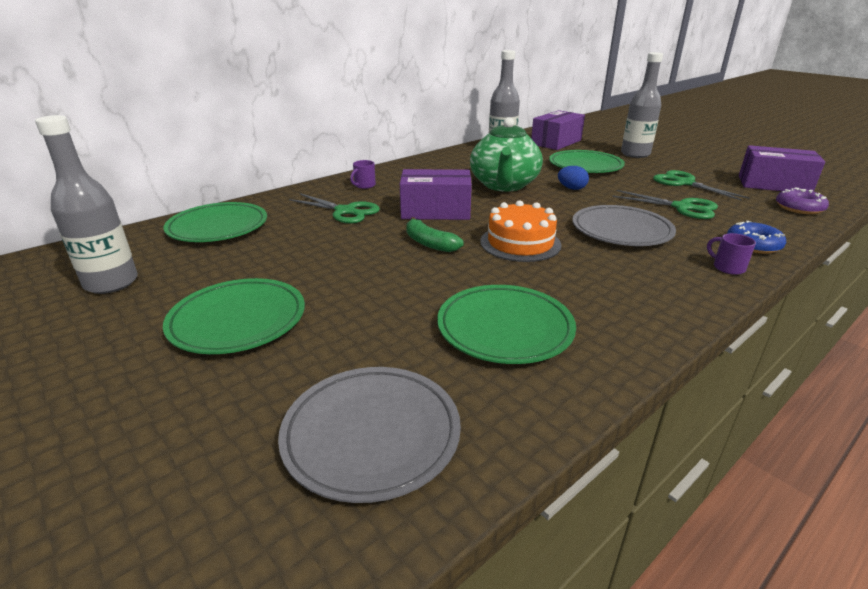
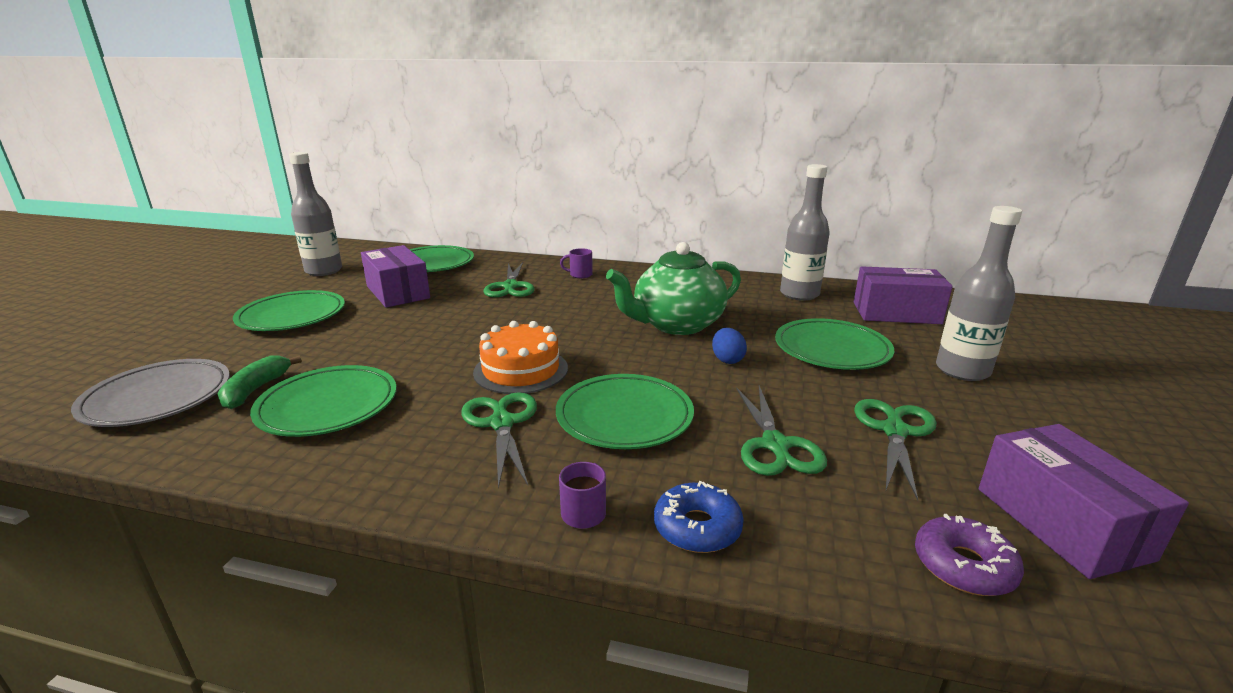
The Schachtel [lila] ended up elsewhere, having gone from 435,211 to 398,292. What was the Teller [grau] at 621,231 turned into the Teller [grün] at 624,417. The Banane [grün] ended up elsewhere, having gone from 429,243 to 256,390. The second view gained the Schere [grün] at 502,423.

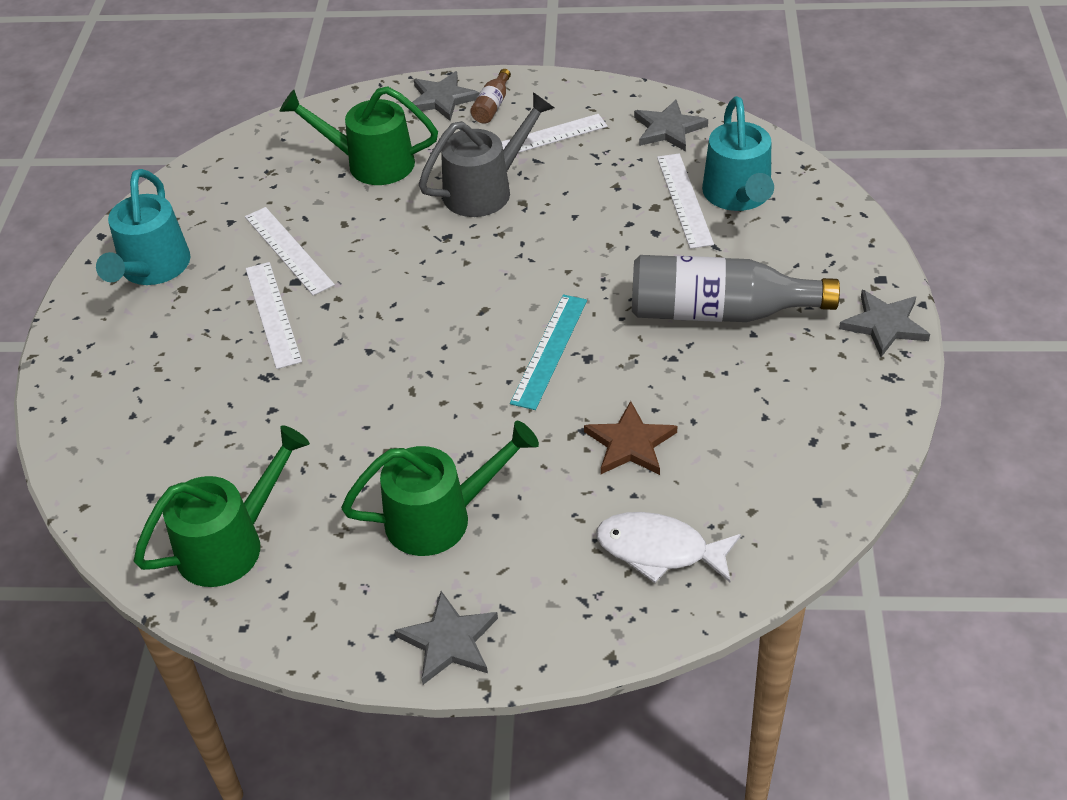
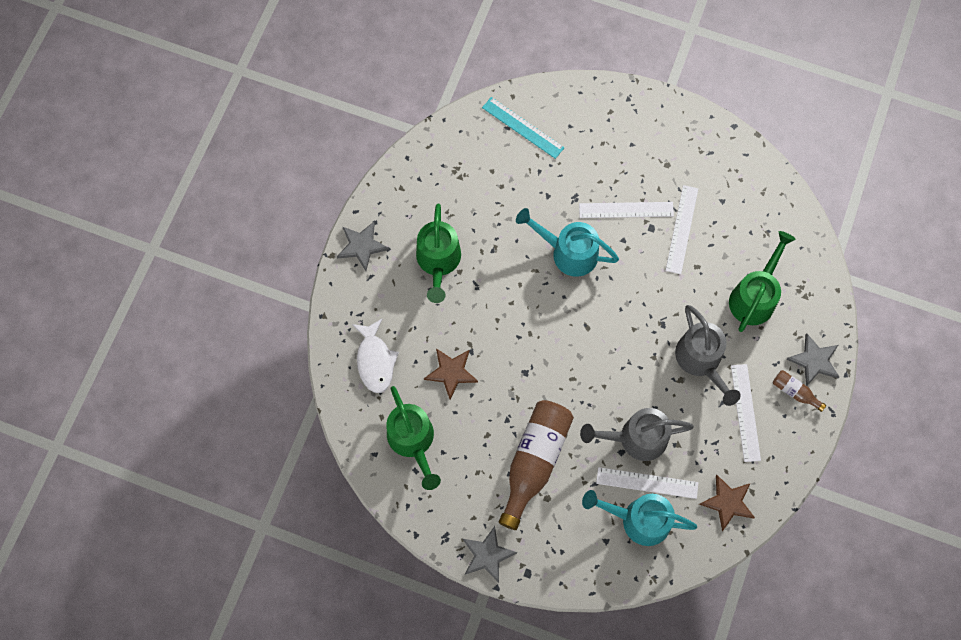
What was the Stern [grau] at 668,129 turned into the Stern [braun] at 727,502. The Gießkanne [türkis] ended up elsewhere, having gone from 152,270 to 567,252. The Lineal [weiß] at 288,250 ended up facing another way, 60 degrees counterclockwise from before. What was the Flasche [grau] at 719,312 turned into the Flasche [braun] at 534,461. The Lineal [türkis] ended up elsewhere, having gone from 549,350 to 523,127. The Gießkanne [grün] ended up elsewhere, having gone from 231,543 to 413,442. The Fisch [weiß] at 659,550 ended up facing another way, 135 degrees clockwise from before. The second view gained the Gießkanne [grau] at 635,438.

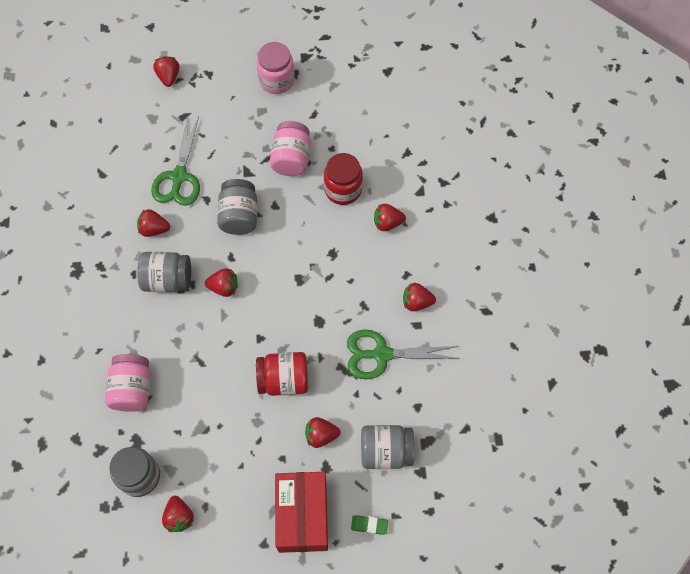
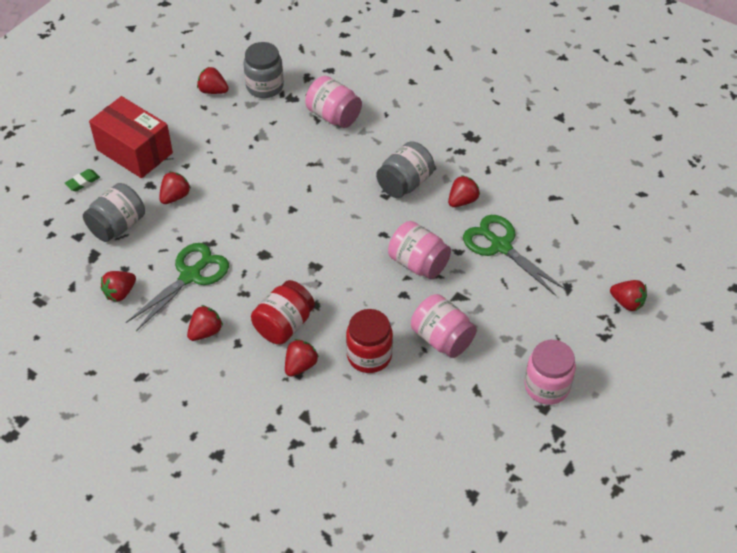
What was the Einmachglas [grau] at 239,216 turned into the Einmachglas [rosa] at 418,263. The Erdbeere [rot] ended up elsewhere, having gone from 224,287 to 120,293. The Einmachglas [rot] ended up elsewhere, having gone from 284,380 to 284,325.

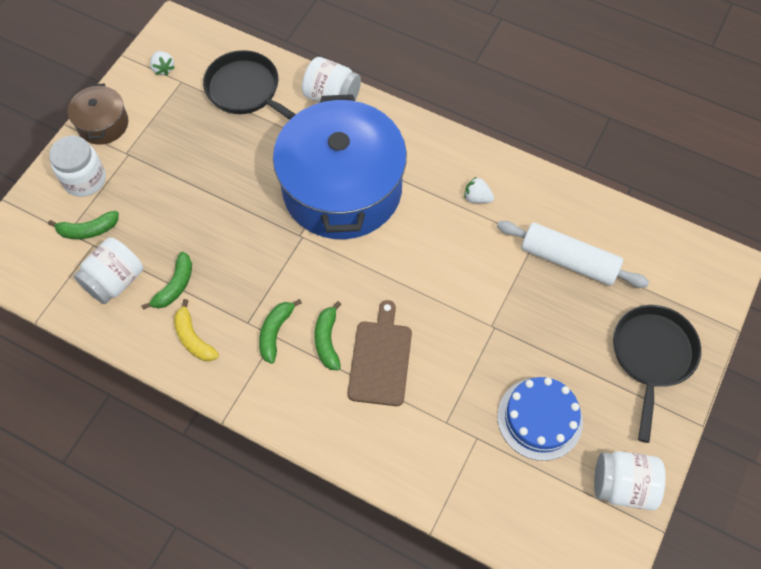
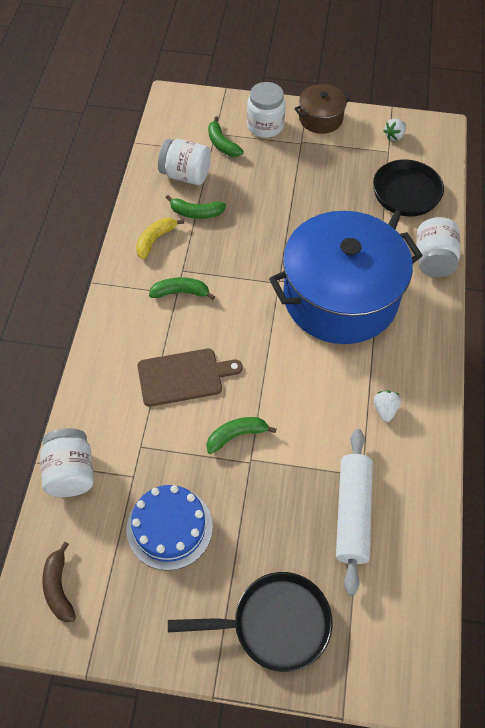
The Banane [grün] ended up elsewhere, having gone from 327,340 to 236,436. The Einmachglas [weiß] ended up elsewhere, having gone from 622,485 to 70,472. The second view gained the Banane [braun] at 59,588.

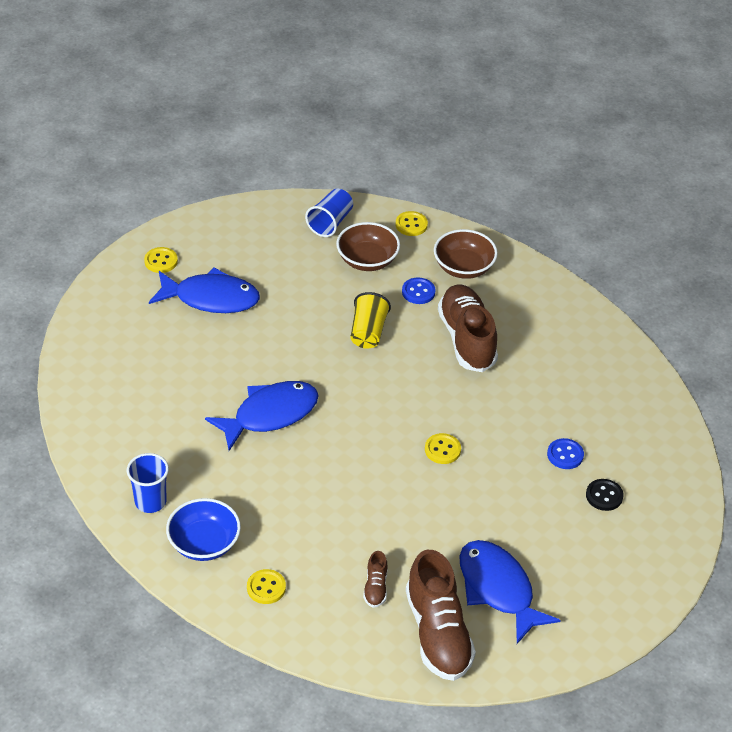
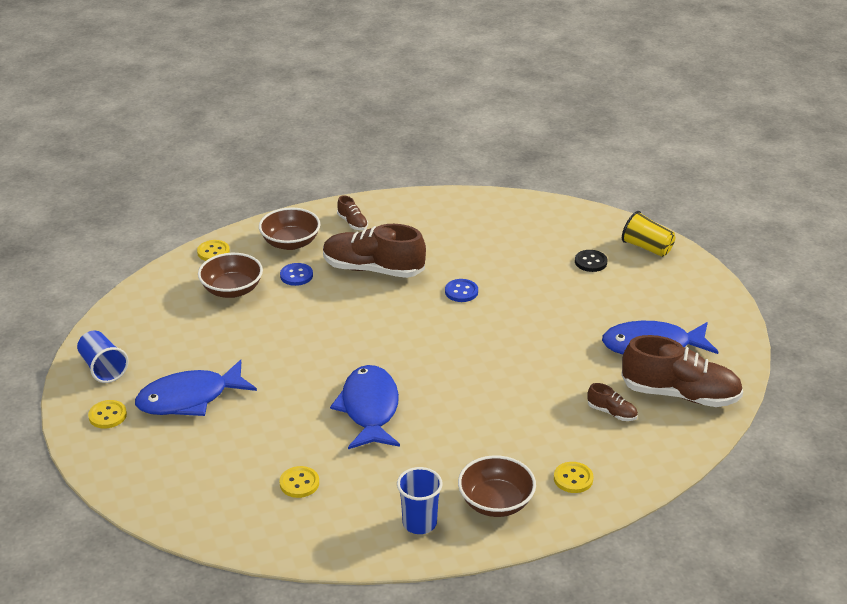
The Becher [blau] ended up elsewhere, having gone from 330,223 to 103,368. The Fisch [blau] at 211,298 ended up facing another way, 150 degrees counterclockwise from before. The Becher [gelb] ended up elsewhere, having gone from 368,332 to 647,247. The Knopf [gelb] ended up elsewhere, having gone from 442,450 to 299,483. The Knopf [blau] ended up elsewhere, having gone from 565,455 to 461,292. What was the Schüssel [blau] at 204,543 turned into the Schüssel [braun] at 496,502. The second view gained the Schuh [braun] at 352,223.

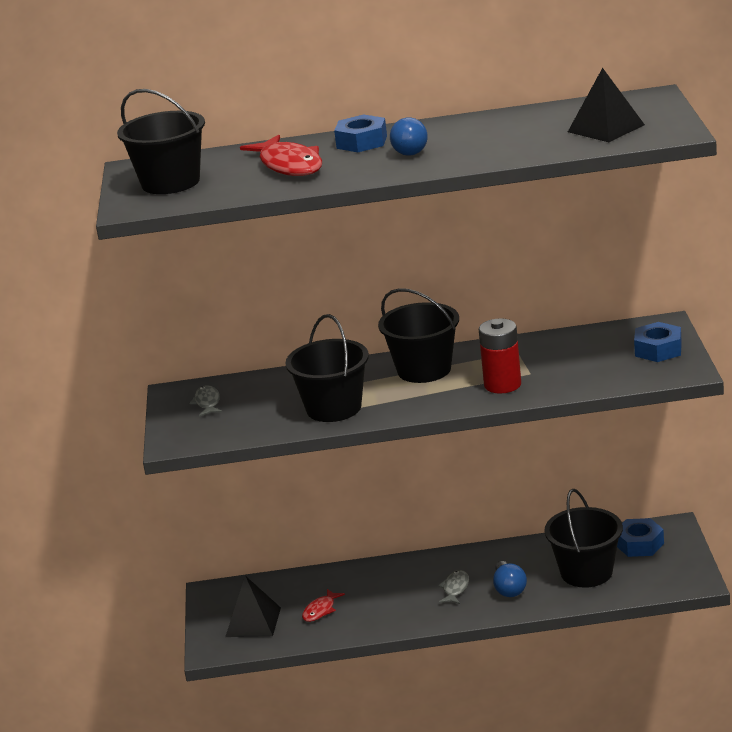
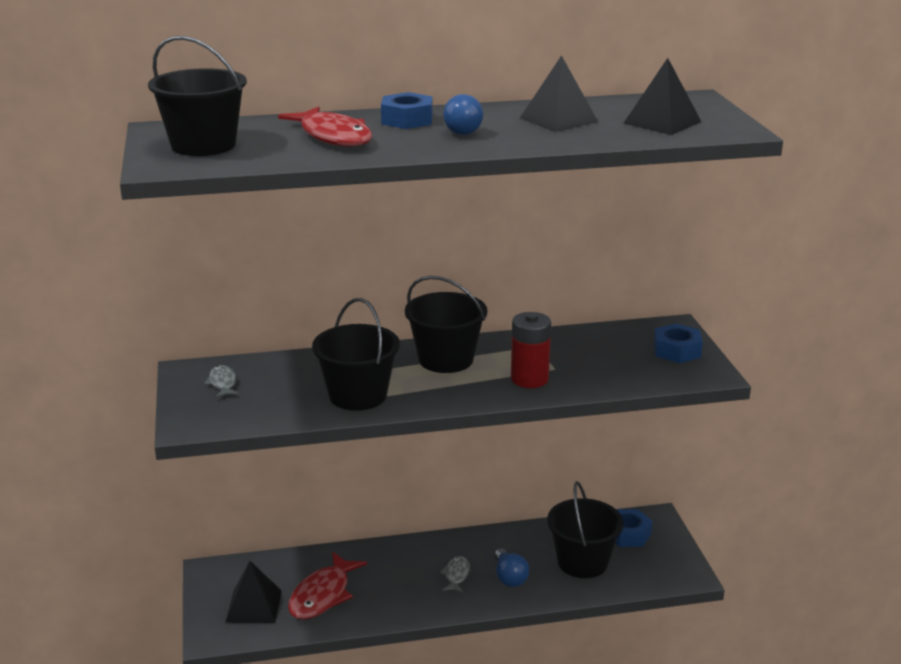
The size of the Fisch [rot] at 320,610 changed by a factor of 1.89. The second view gained the Pyramide [schwarz] at 558,120.

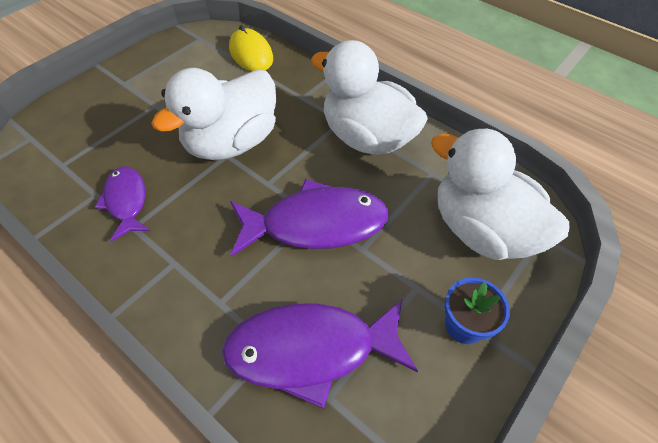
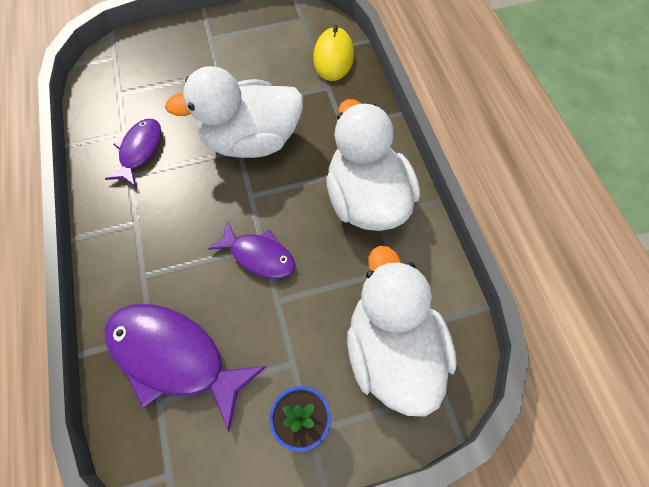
The size of the Fisch [lila] at 316,224 changed by a factor of 0.59.

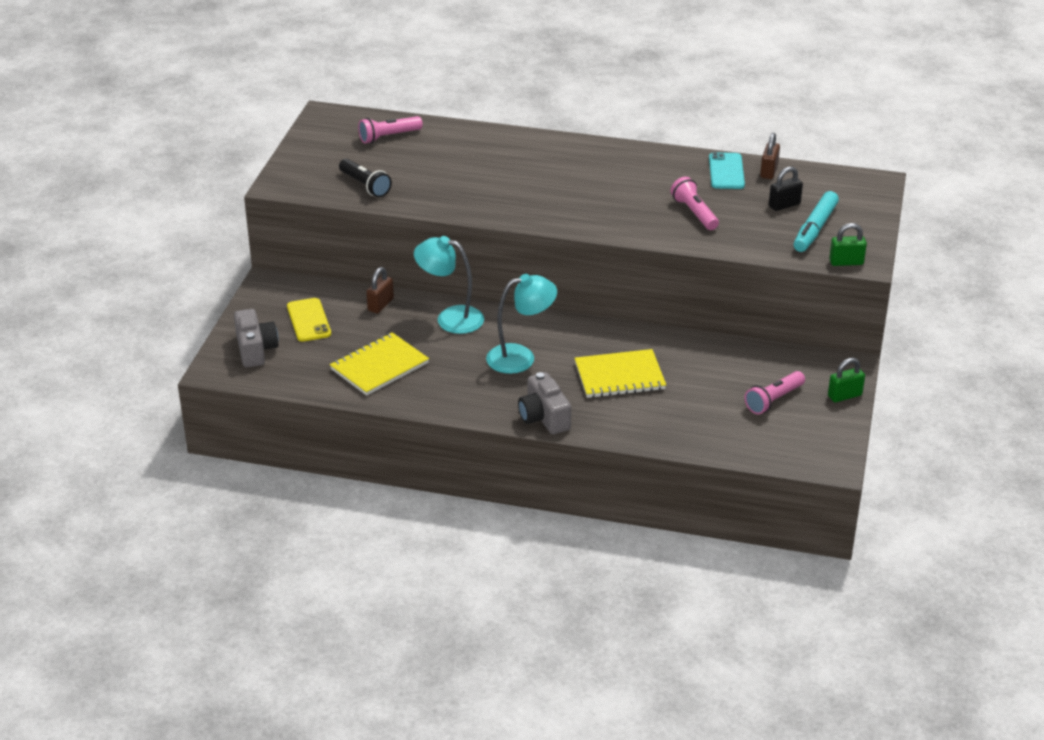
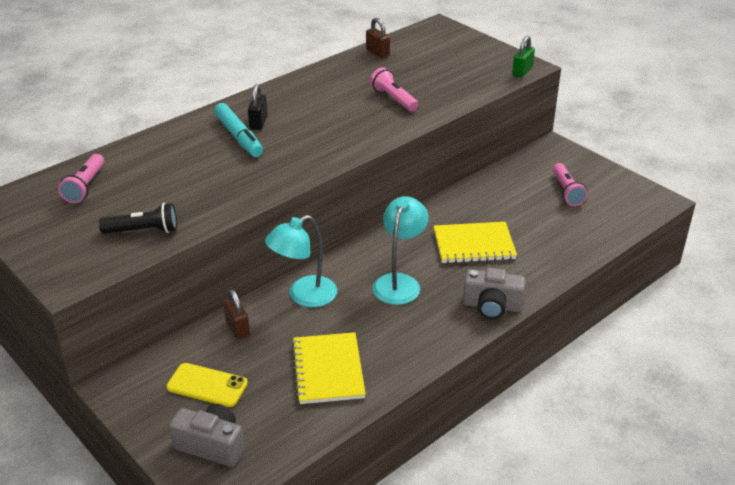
The second view lost the Handy [türkis] at 726,171. The Vorhängeschloss [schwarz] ended up elsewhere, having gone from 784,205 to 258,123. The Taschenlampe [rosa] at 694,213 ended up facing another way, 45 degrees clockwise from before. The Filzstift [türkis] ended up elsewhere, having gone from 815,229 to 238,137. The Notizbuch [gelb] at 619,376 ended up facing another way, 60 degrees clockwise from before. The second view lost the Vorhängeschloss [grün] at 844,396.

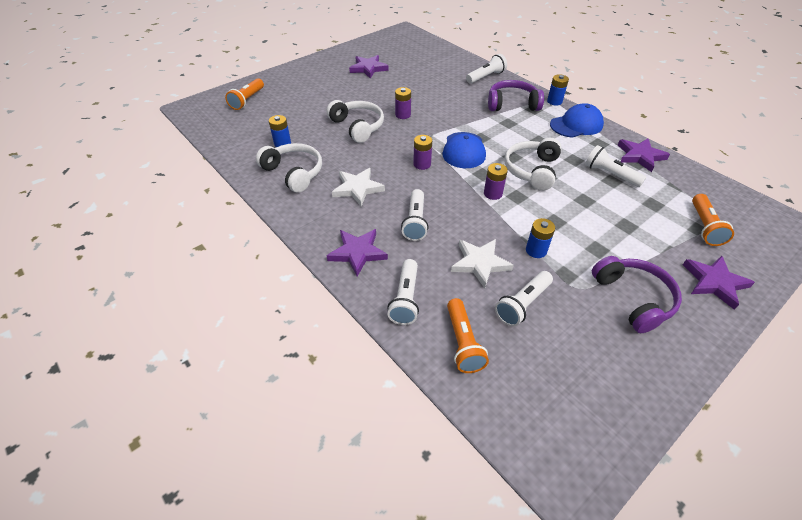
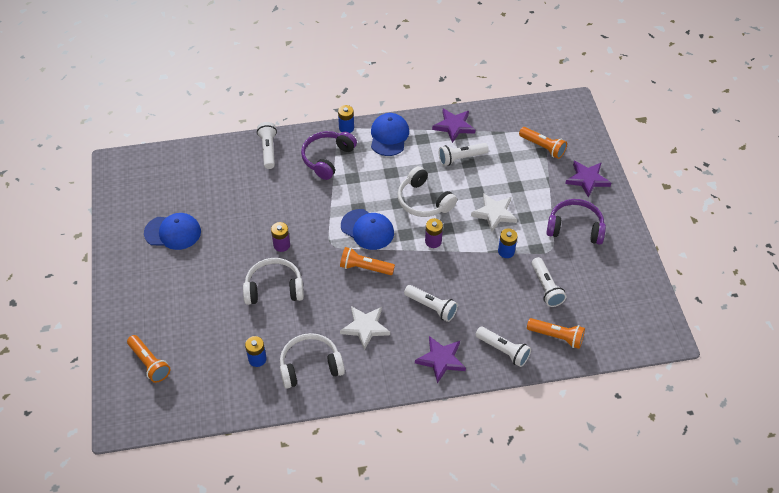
Where the Stern [lila] stood at 368,68, the Kappe [blau] came to stand at 173,232. Where the Batterie [lila] stood at 422,164, the Taschenlampe [orange] came to stand at 365,268. The Stern [weiß] ended up elsewhere, having gone from 480,263 to 494,213.

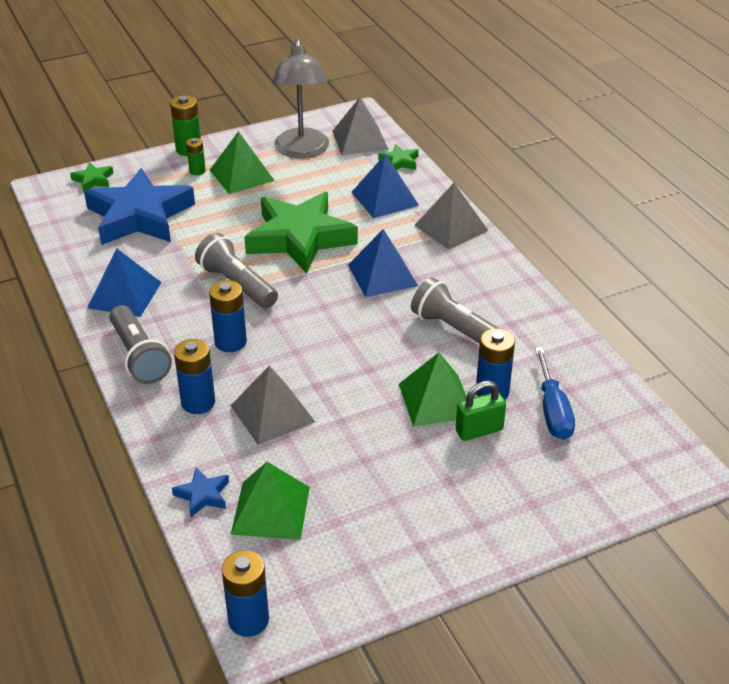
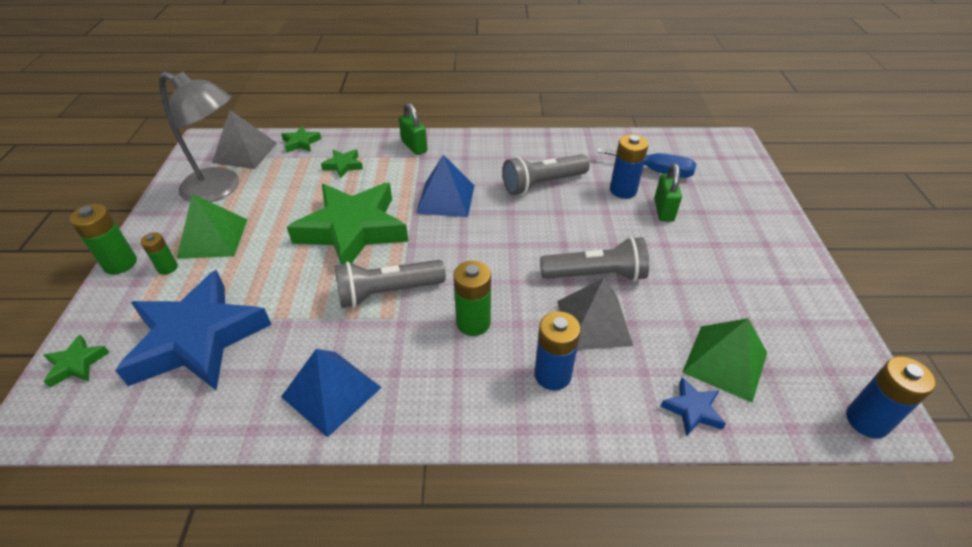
Where the Pyramide [blau] stood at 385,198, the Stern [grün] came to stand at 343,165. Where the Pyramide [grau] stood at 451,228, the Vorhängeschloss [grün] came to stand at 414,146. What was the Batterie [blau] at 230,342 turned into the Batterie [grün] at 473,323. The Taschenlampe [grau] ended up elsewhere, having gone from 139,356 to 596,275. The second view lost the Pyramide [grün] at 436,400.

